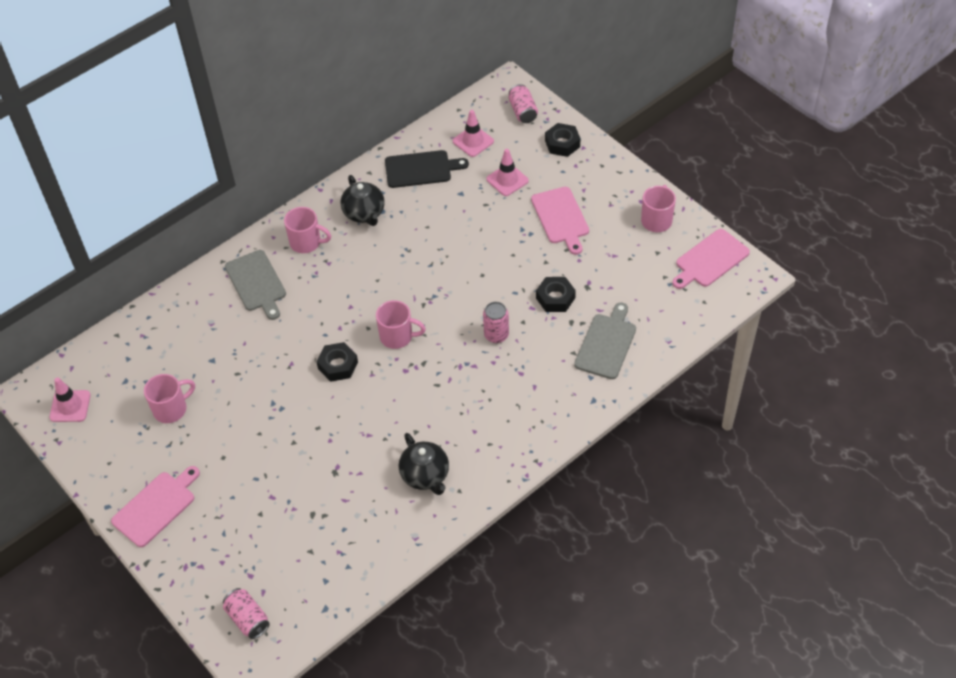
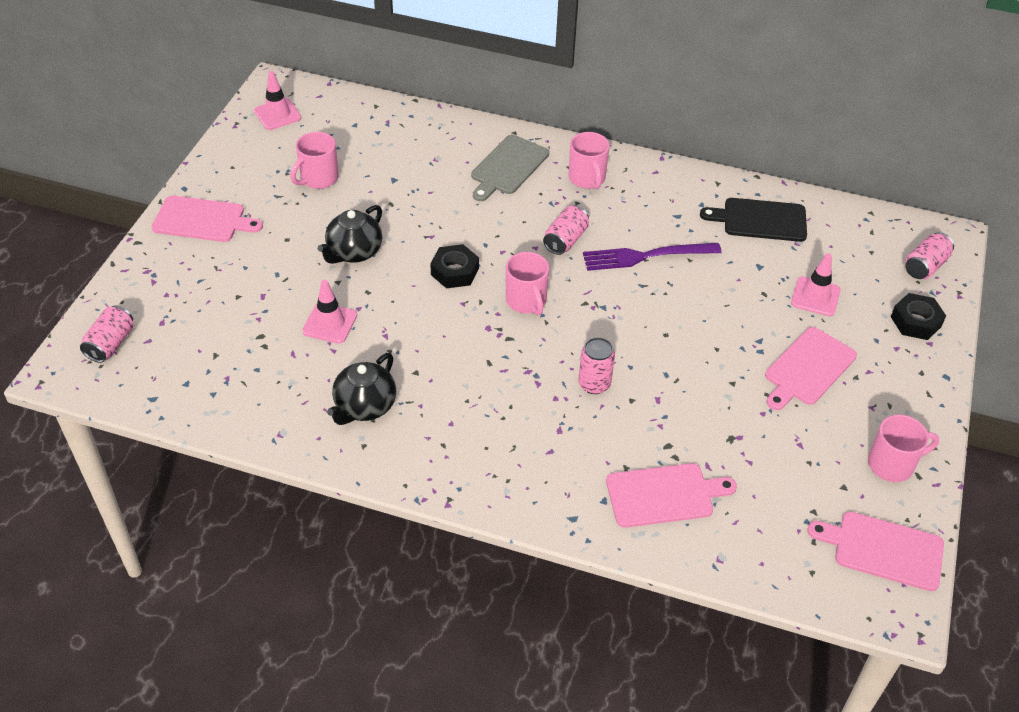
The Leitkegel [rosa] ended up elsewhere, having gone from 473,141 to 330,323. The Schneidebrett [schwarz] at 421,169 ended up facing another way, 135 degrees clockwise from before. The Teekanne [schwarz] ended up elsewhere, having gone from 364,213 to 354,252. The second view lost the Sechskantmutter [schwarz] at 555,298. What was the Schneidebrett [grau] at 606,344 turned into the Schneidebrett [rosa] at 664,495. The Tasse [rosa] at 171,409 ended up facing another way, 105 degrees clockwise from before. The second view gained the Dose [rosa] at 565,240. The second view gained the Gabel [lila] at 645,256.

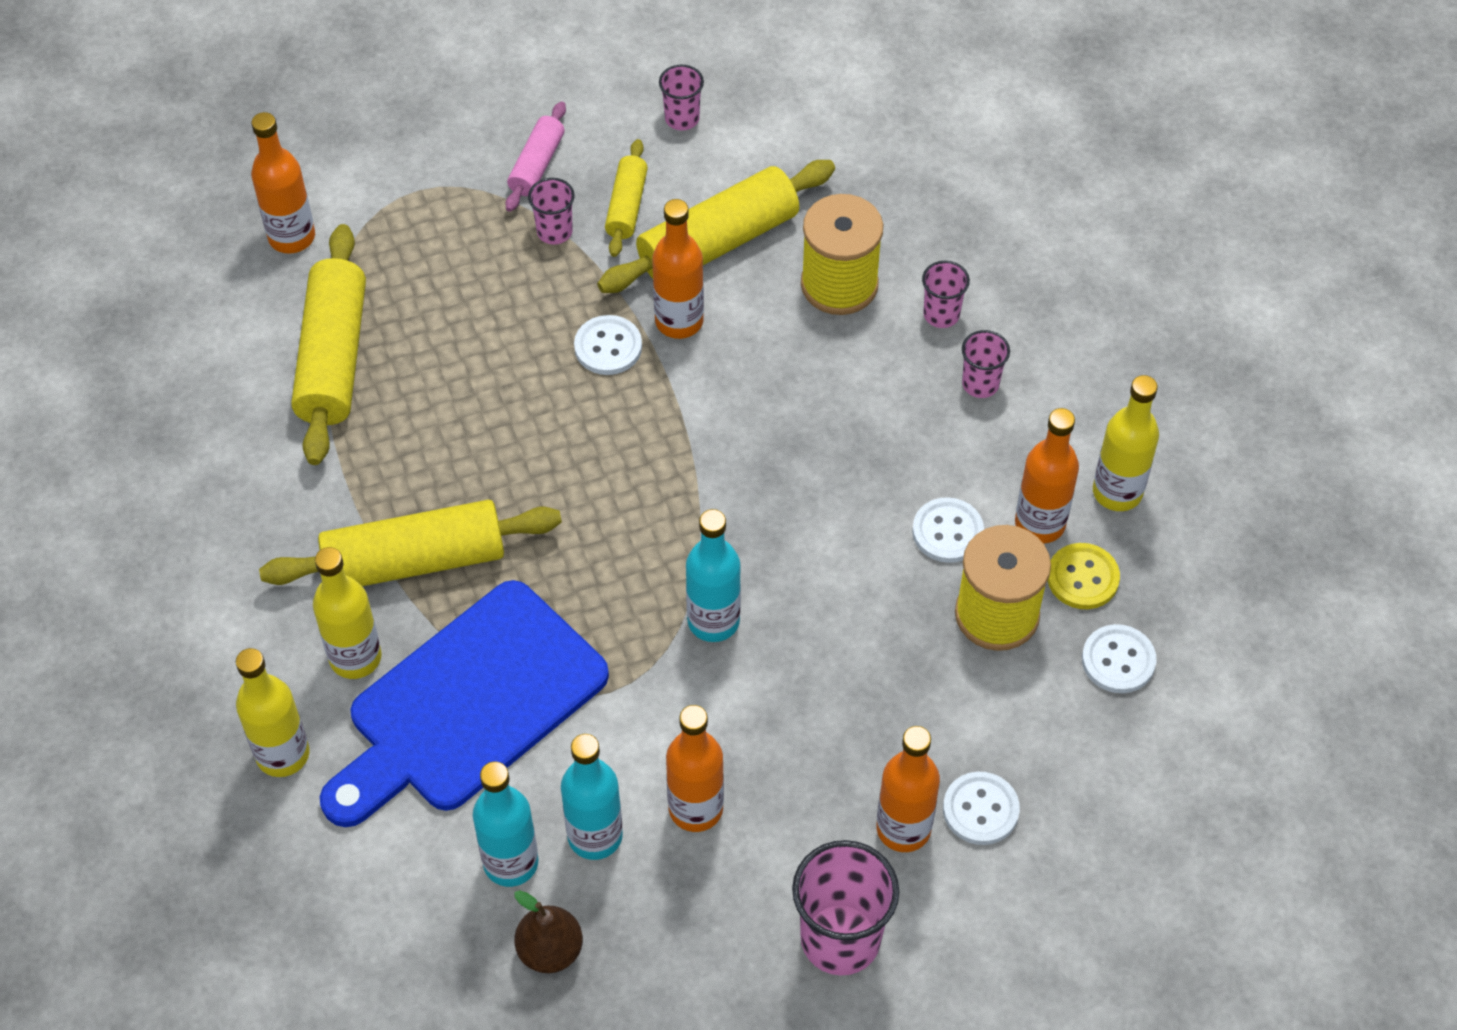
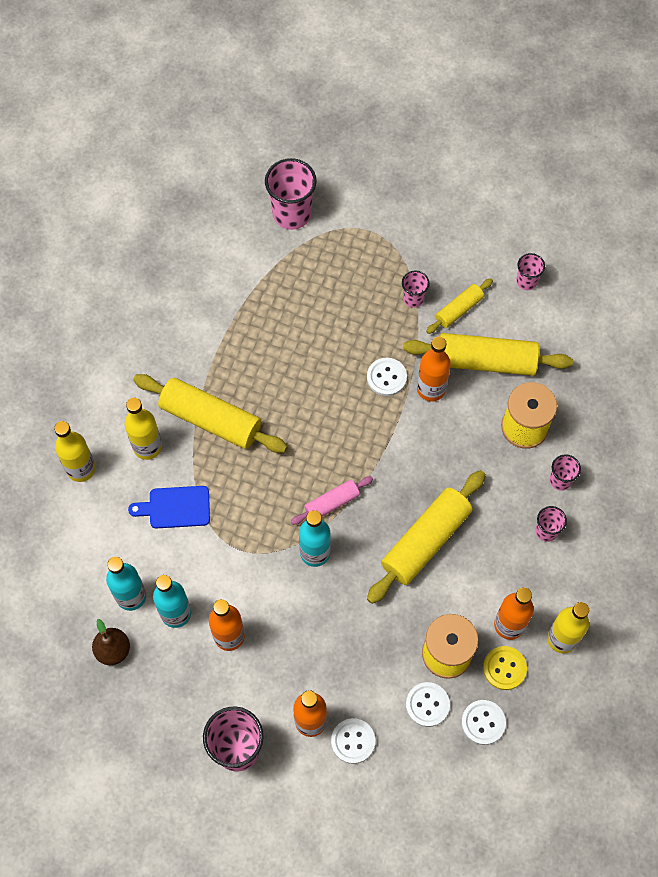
The Nudelholz [rosa] ended up elsewhere, having gone from 537,165 to 332,503. Where the Flasche [orange] stood at 292,237, the Becher [rosa] came to stand at 292,214. The Nudelholz [gelb] ended up elsewhere, having gone from 333,357 to 426,541. The Knopf [weiß] ended up elsewhere, having gone from 947,532 to 427,705. The size of the Schneidebrett [blau] at 468,705 changed by a factor of 0.47.

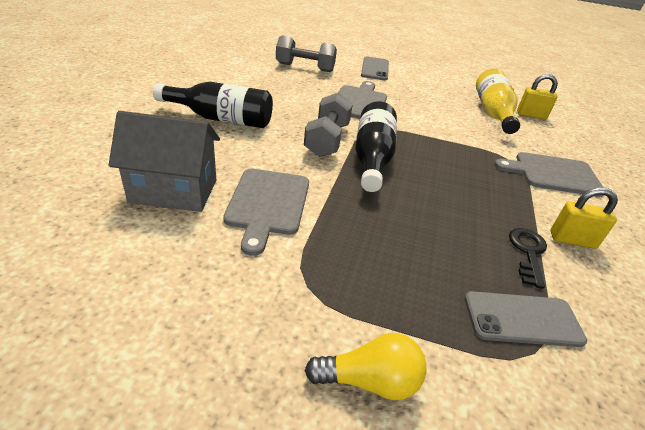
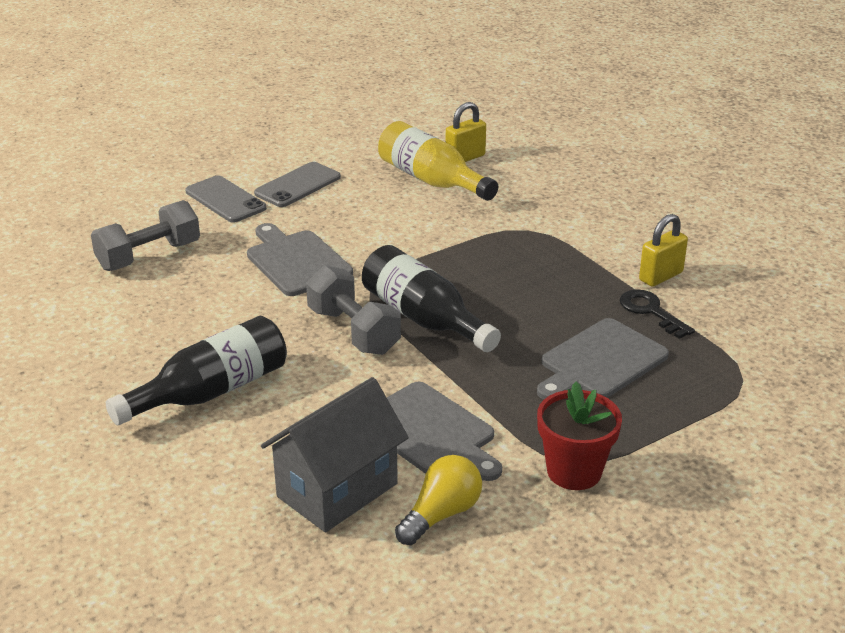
The Schneidebrett [grau] ended up elsewhere, having gone from 553,174 to 600,361. The Handy [grau] ended up elsewhere, having gone from 522,319 to 298,185. The Glühbirne [gelb] ended up elsewhere, having gone from 369,380 to 441,514. The second view gained the Blumentopf [rot] at 574,471.

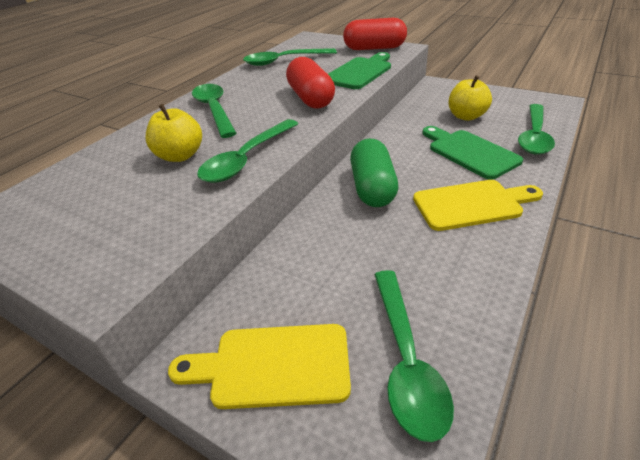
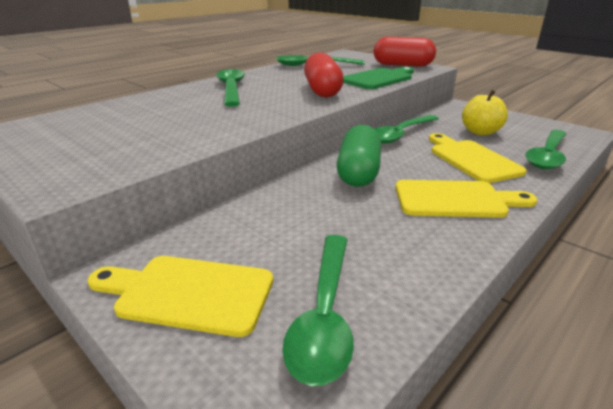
The second view lost the Apfel [gelb] at 180,156. The Löffel [grün] ended up elsewhere, having gone from 247,159 to 400,134. What was the Schneidebrett [grün] at 469,152 turned into the Schneidebrett [gelb] at 471,159.

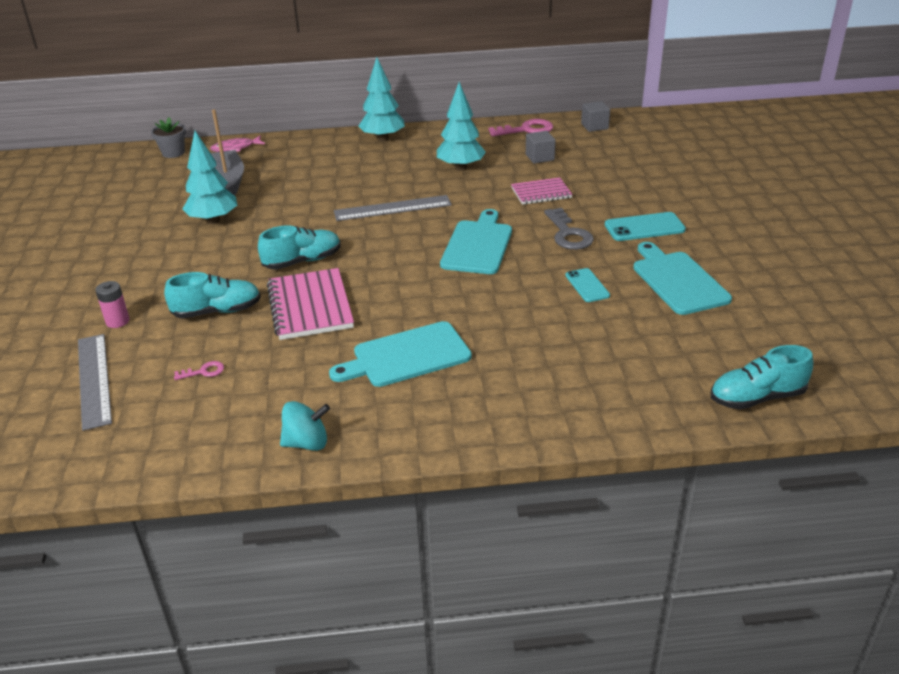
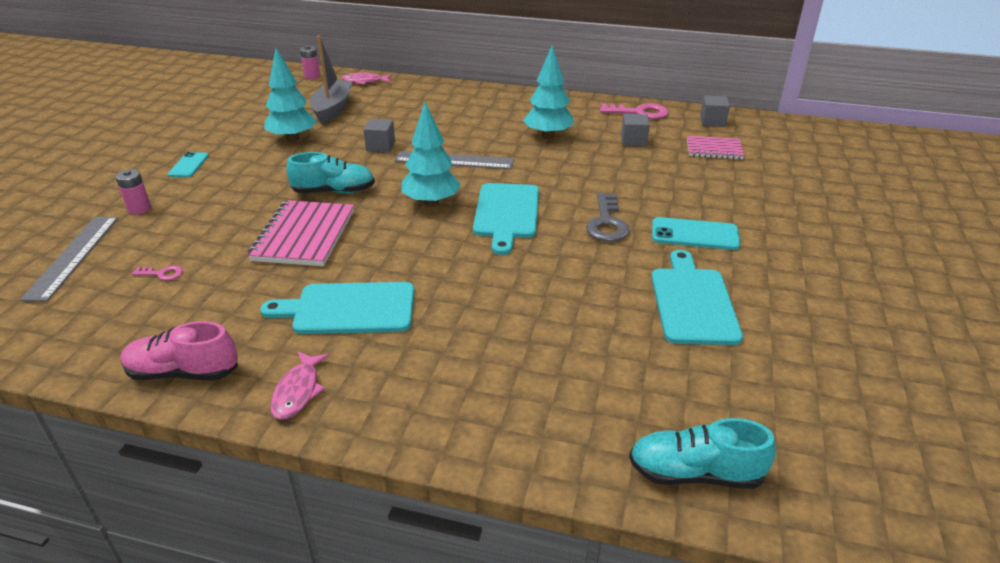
The Baum [türkis] ended up elsewhere, having gone from 383,138 to 431,202. Where the Blumentopf [grau] stood at 173,153, the Batterie [rosa] came to stand at 312,76. The Notizbuch [rosa] ended up elsewhere, having gone from 541,193 to 714,149. The Schneidebrett [türkis] at 478,245 ended up facing another way, 150 degrees clockwise from before. The Handy [türkis] ended up elsewhere, having gone from 587,285 to 189,165. The second view lost the Schuh [türkis] at 217,311. Where the Kreisel [türkis] stood at 307,443, the Schuh [rosa] came to stand at 183,373. The second view gained the Kubus [grau] at 380,146. The second view gained the Fisch [rosa] at 298,391.

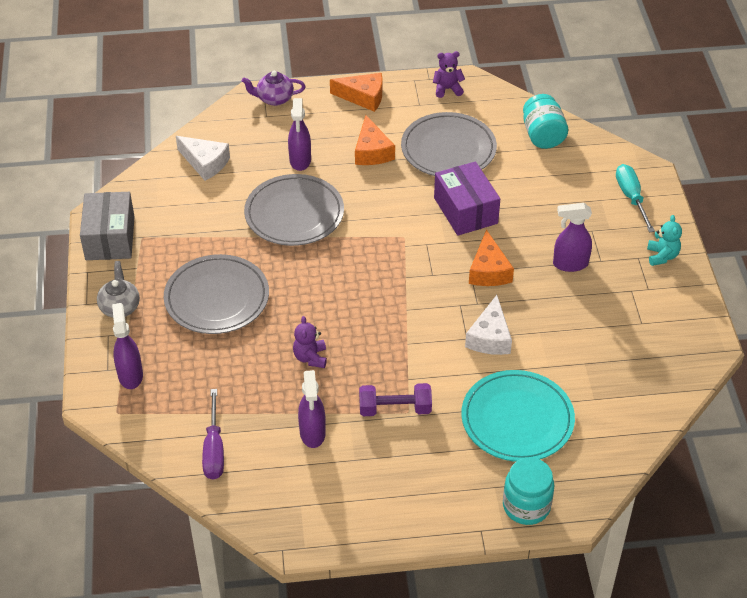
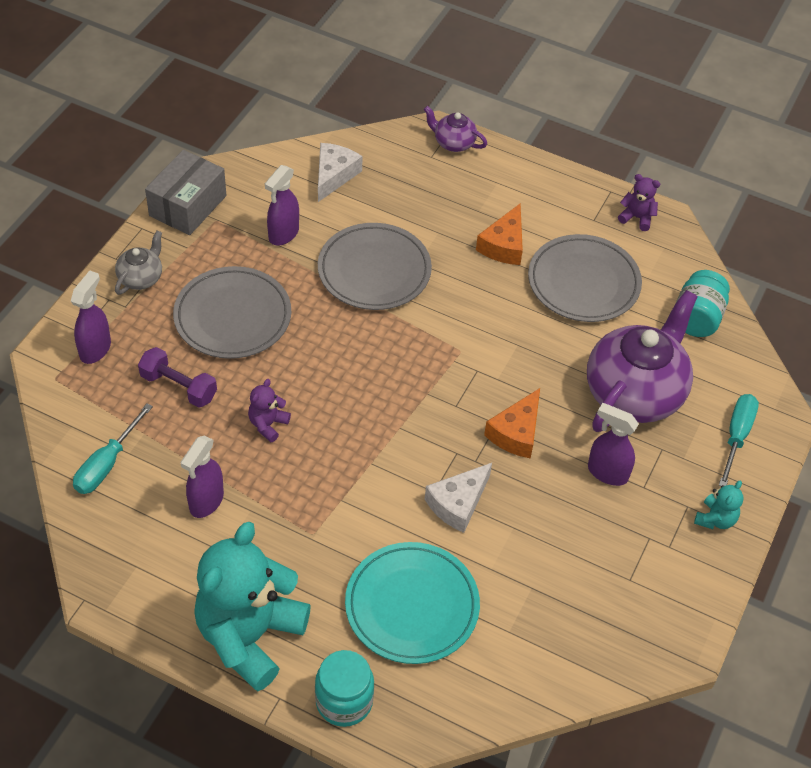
The second view lost the Käse [orange] at 363,97. The Sprühflasche [lila] ended up elsewhere, having gone from 300,161 to 283,234. The Käse [weiß] at 205,163 ended up facing another way, 135 degrees counterclockwise from before. The second view lost the Schachtel [lila] at 465,210. The Hantel [lila] ended up elsewhere, having gone from 395,409 to 178,387. What was the Schraubenzieher [lila] at 214,449 turned into the Schraubenzieher [türkis] at 107,464. The second view gained the Teekanne [lila] at 635,392. The second view gained the Teddybär [türkis] at 249,636.

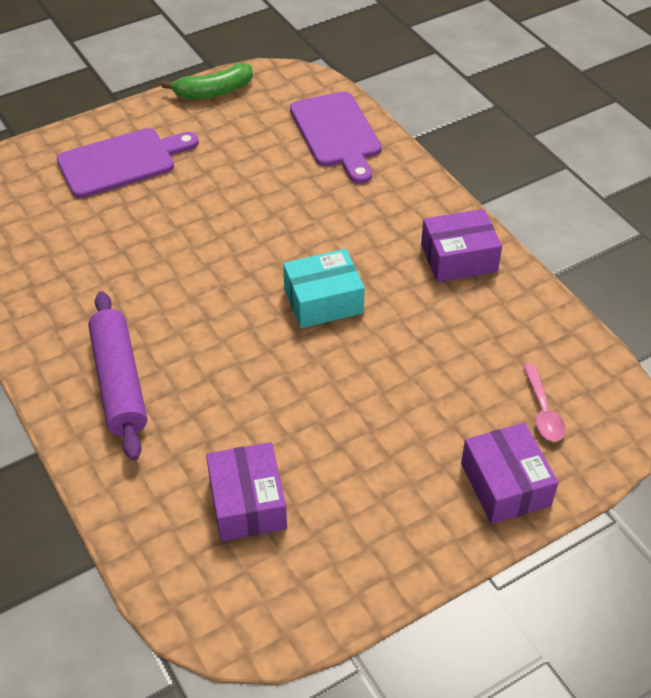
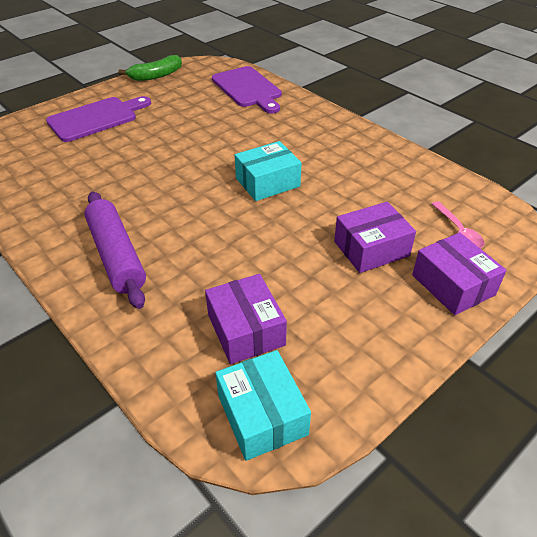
The Schachtel [lila] ended up elsewhere, having gone from 458,258 to 371,248. The second view gained the Schachtel [türkis] at 262,415.

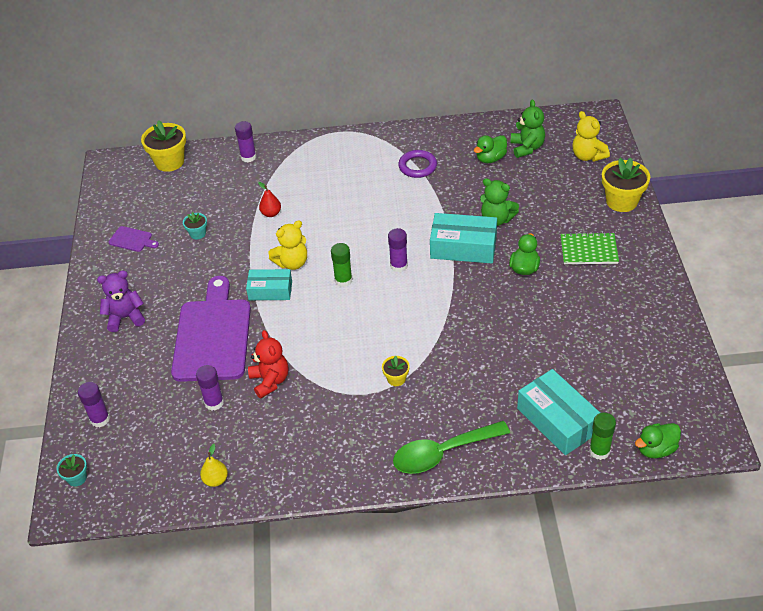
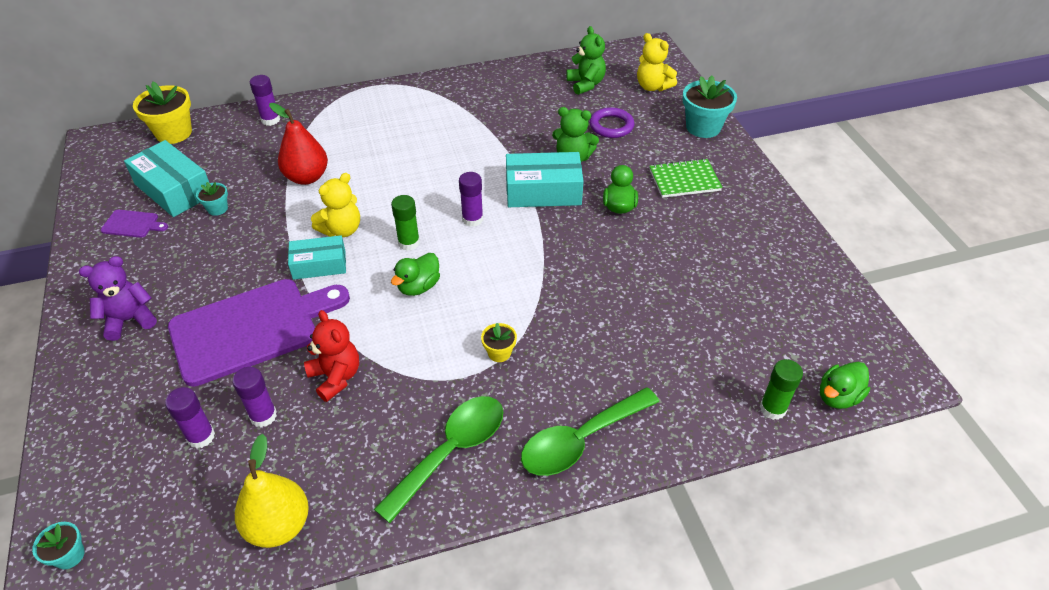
The Ente [grün] ended up elsewhere, having gone from 490,158 to 418,286. The Ring [lila] ended up elsewhere, having gone from 417,166 to 611,126. What was the Blumentopf [gelb] at 621,201 turned into the Blumentopf [türkis] at 703,127. The size of the Birne [rot] at 271,213 changed by a factor of 1.82. The Schneidebrett [lila] at 213,336 ended up facing another way, 75 degrees clockwise from before. The Schachtel [türkis] ended up elsewhere, having gone from 557,420 to 174,189. The Klebestift [lila] ended up elsewhere, having gone from 100,419 to 201,436. The size of the Birne [gelb] at 216,480 changed by a factor of 1.82. The second view gained the Löffel [grün] at 451,451.

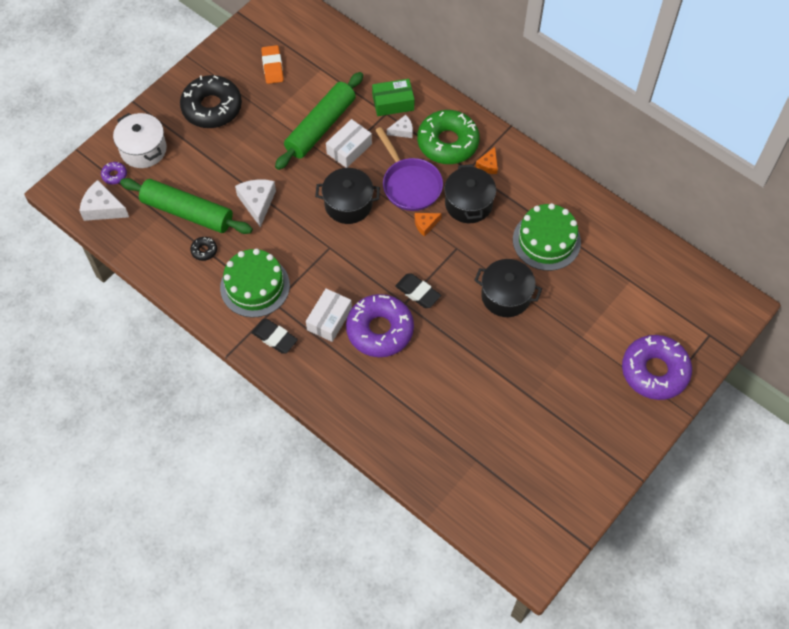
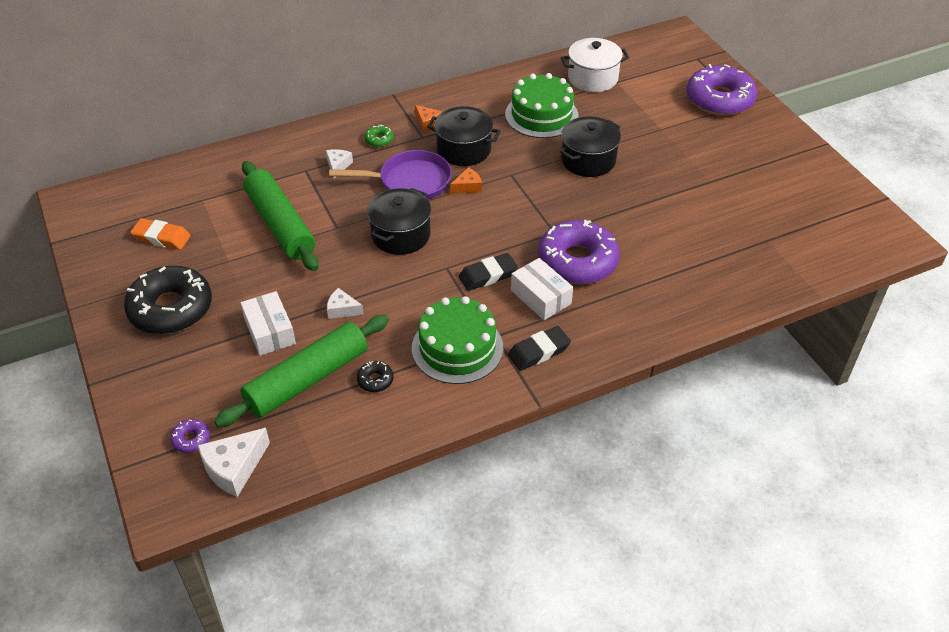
The second view lost the Schachtel [grün] at 393,103. The size of the Donut [grün] at 448,143 changed by a factor of 0.41. The Kochtopf [weiß] ended up elsewhere, having gone from 143,149 to 592,78. The Schachtel [weiß] ended up elsewhere, having gone from 349,149 to 269,331. The size of the Käse [weiß] at 257,203 changed by a factor of 0.59. The Käse [orange] at 425,225 ended up facing another way, 120 degrees counterclockwise from before. The Radiergummi [schwarz] ended up elsewhere, having gone from 418,292 to 488,275.

